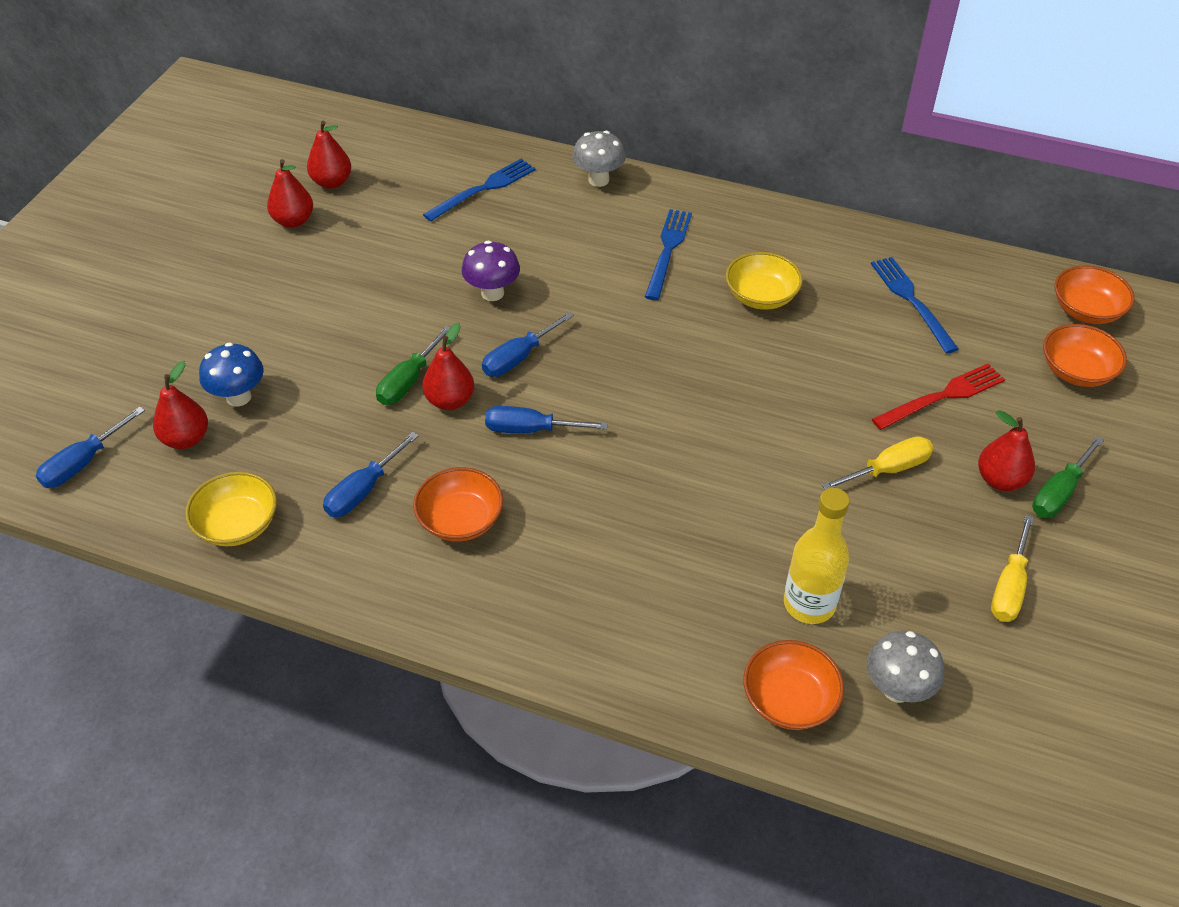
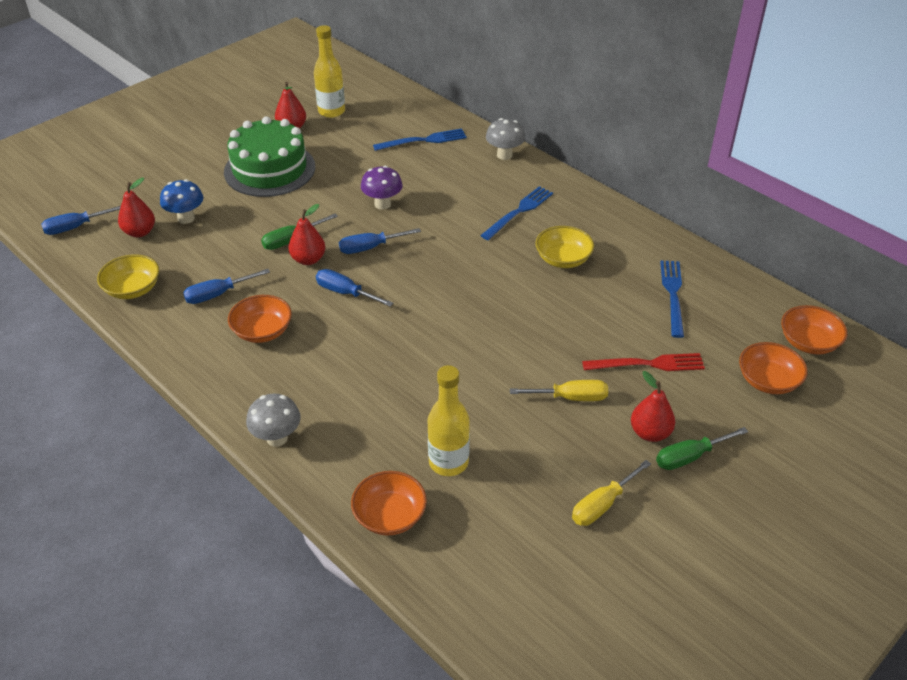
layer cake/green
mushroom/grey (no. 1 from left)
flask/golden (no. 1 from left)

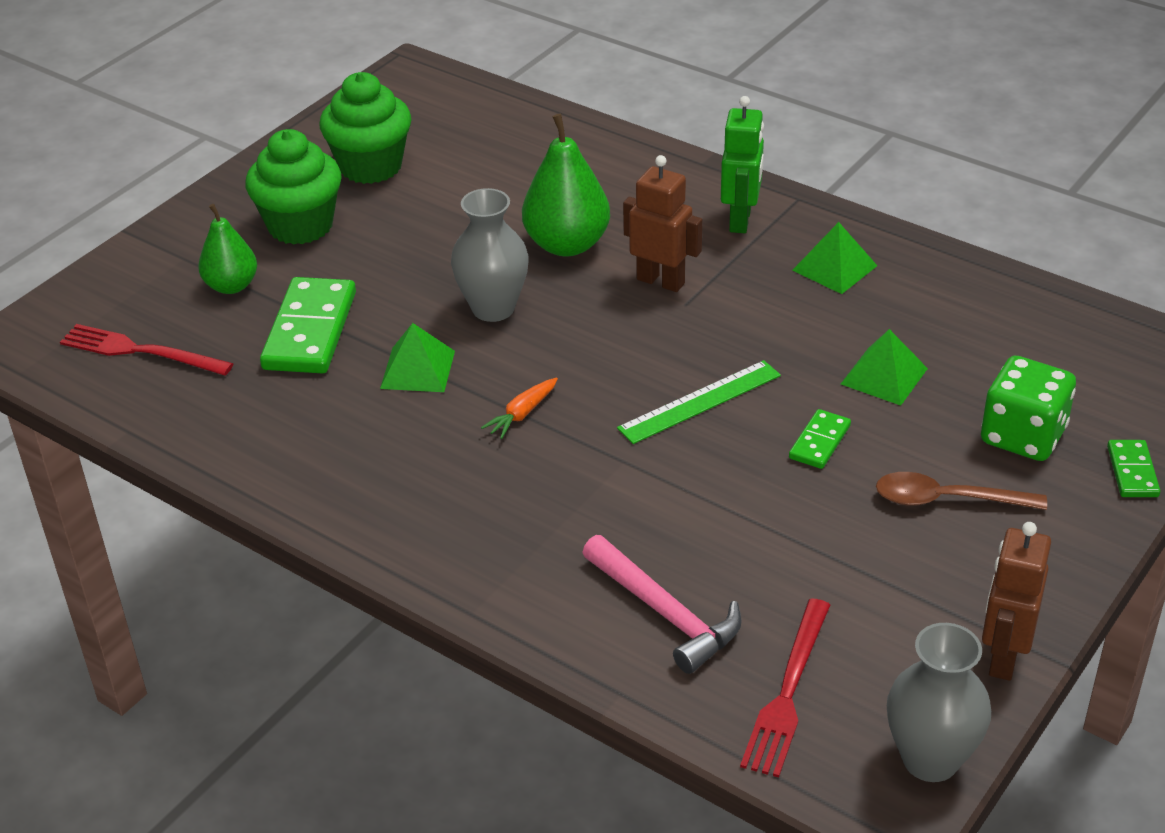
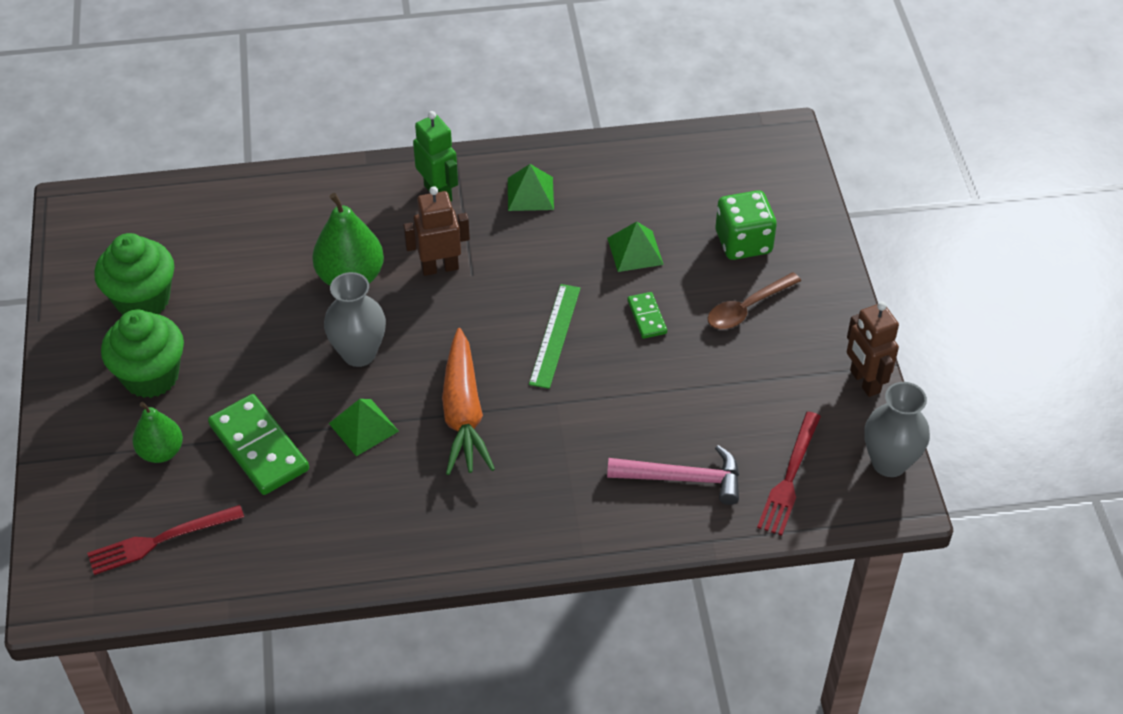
domino tile/green (no. 3 from left in the first image)
dinner fork/scarlet (no. 2 from left)
carrot/bright orange

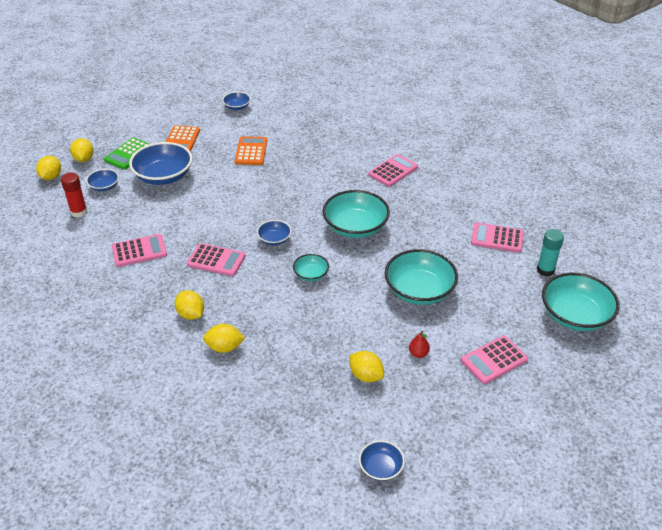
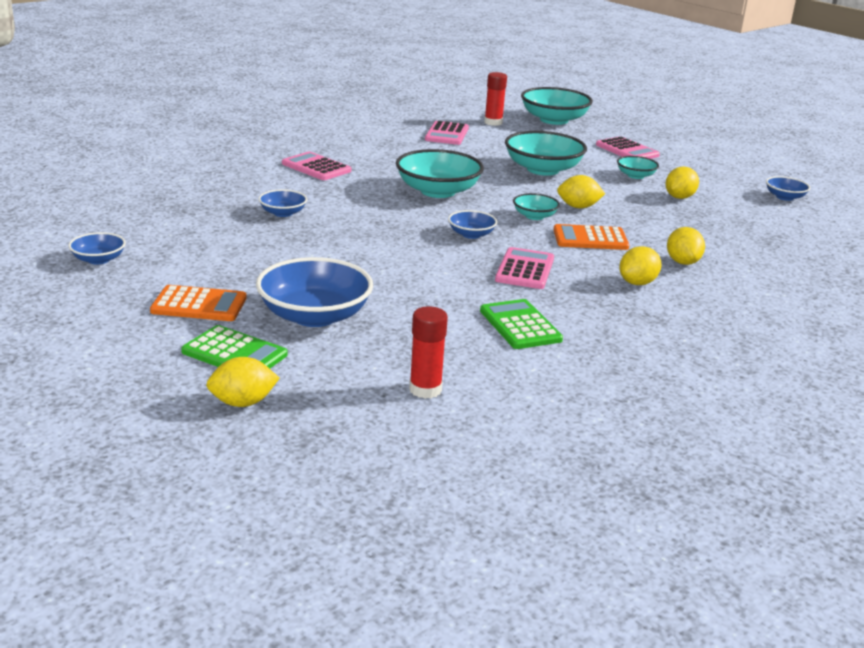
toy lemon/golden (no. 2 from left)
bowl/royal blue (no. 2 from left)
adding machine/bright orange (no. 2 from left)
bowl/aqua (no. 5 from left)
adding machine/green (no. 2 from left)
glue/scarlet (no. 2 from left)

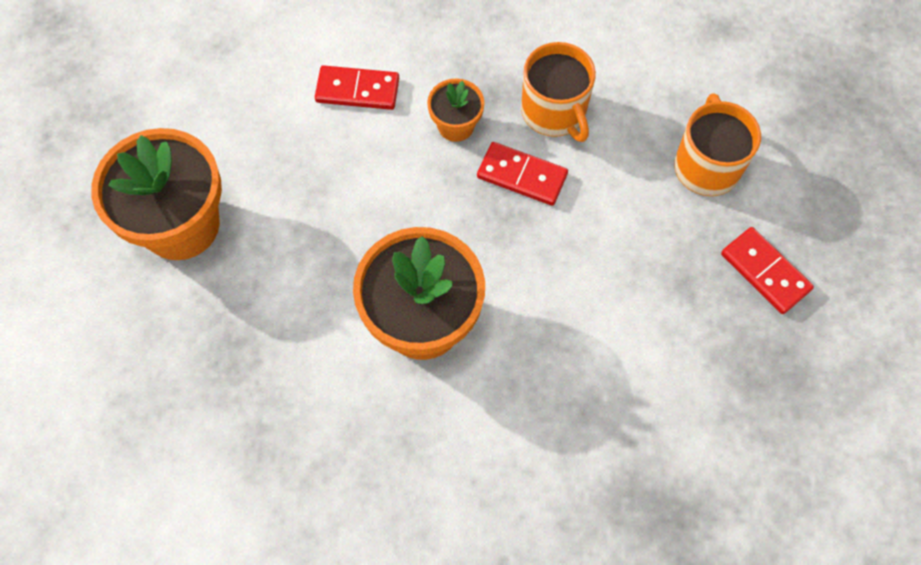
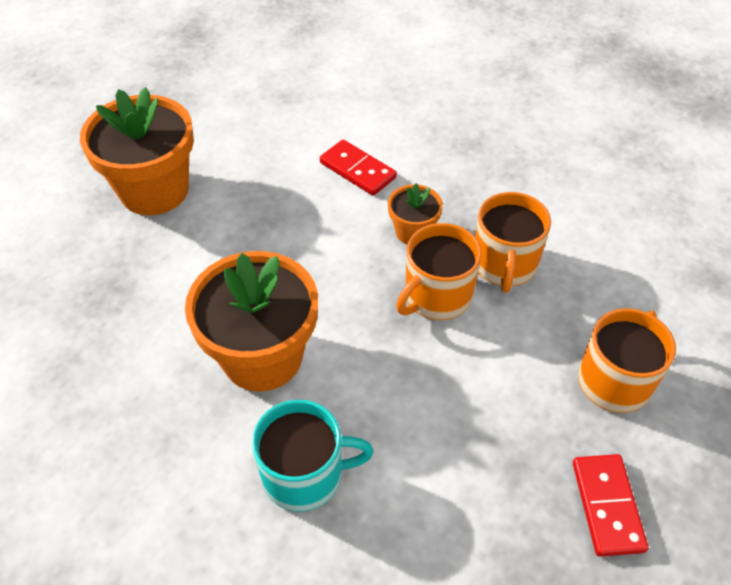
coffee mug/aqua
coffee mug/bright orange (no. 1 from left)

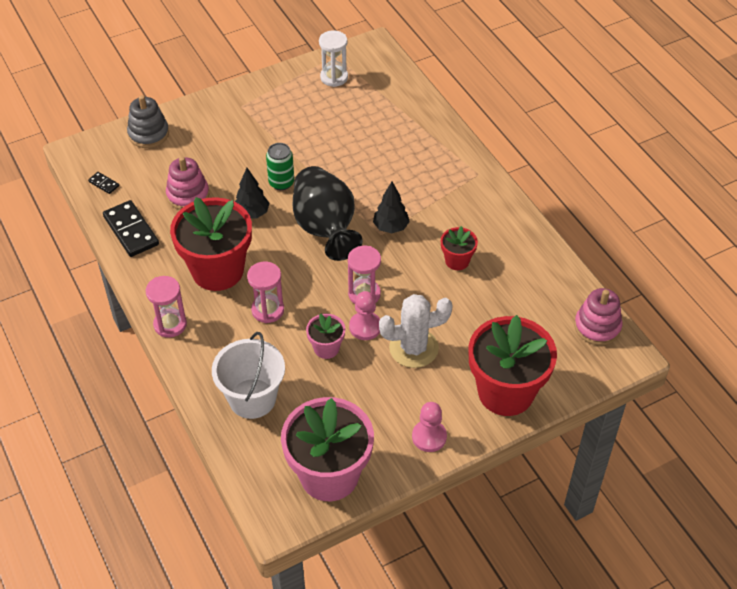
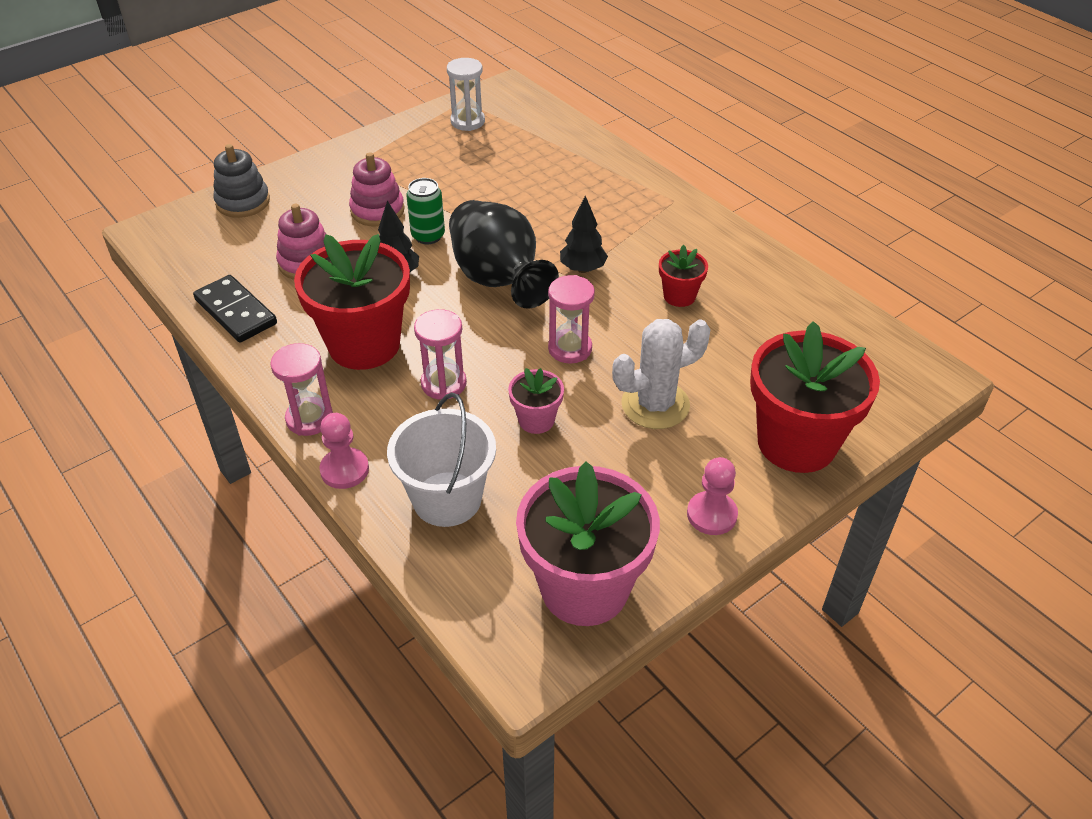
domino tile/jet-black (no. 1 from left in the first image)
chess pawn/rosy (no. 1 from left)
ring stacker/rosy (no. 2 from left)

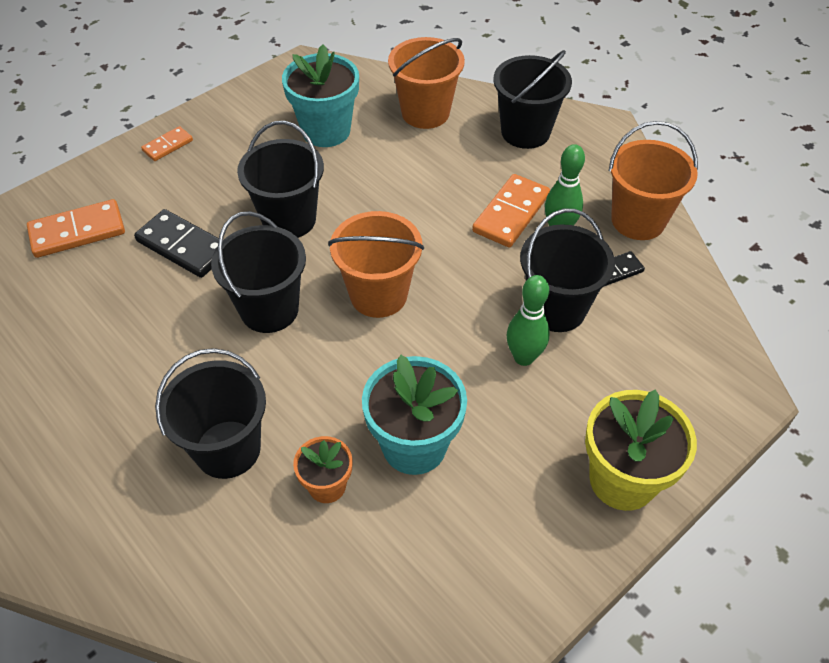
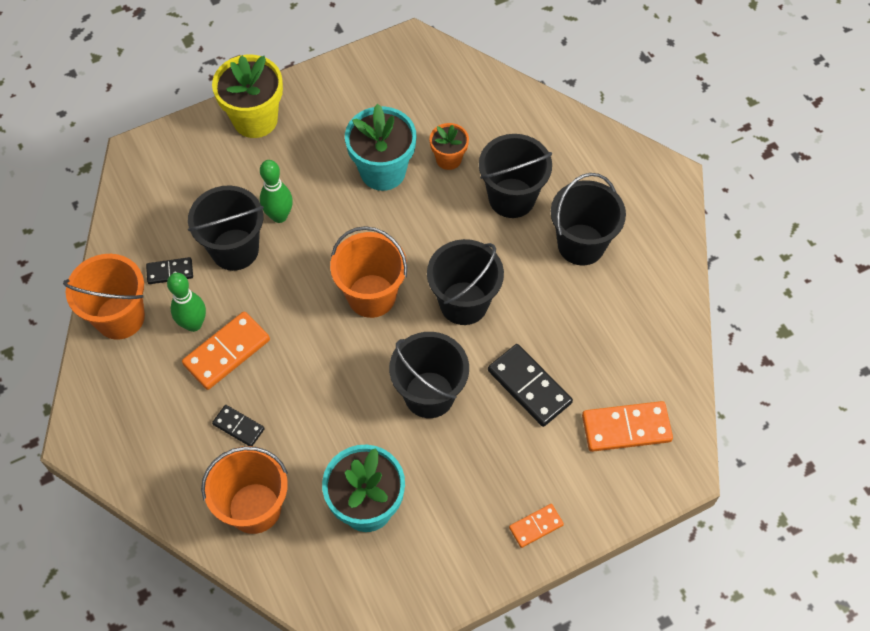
domino tile/jet-black (no. 2 from left)
bucket/jet-black (no. 5 from left)

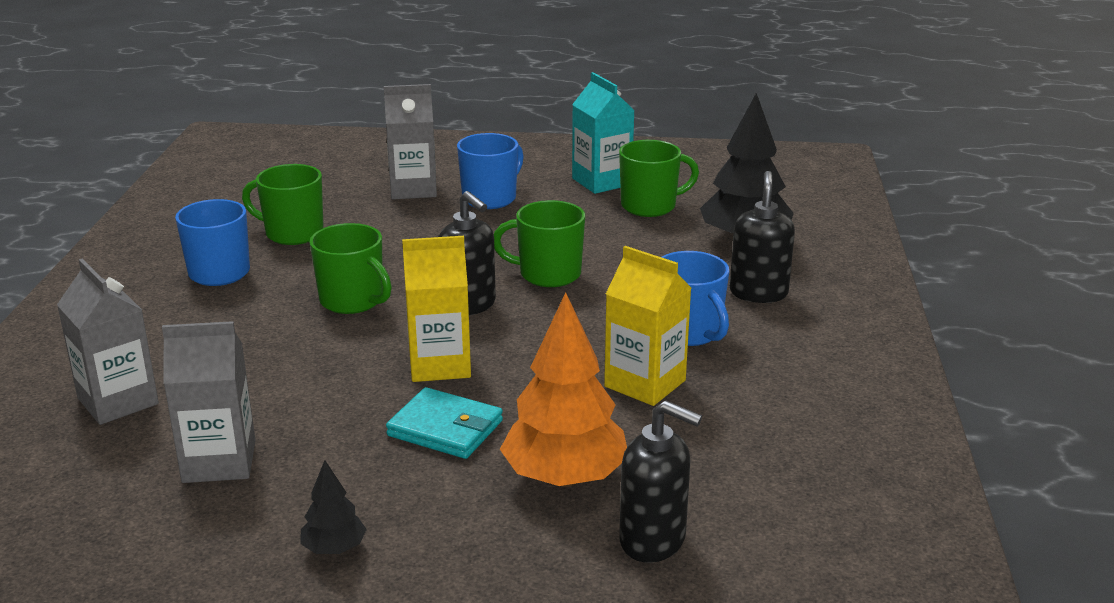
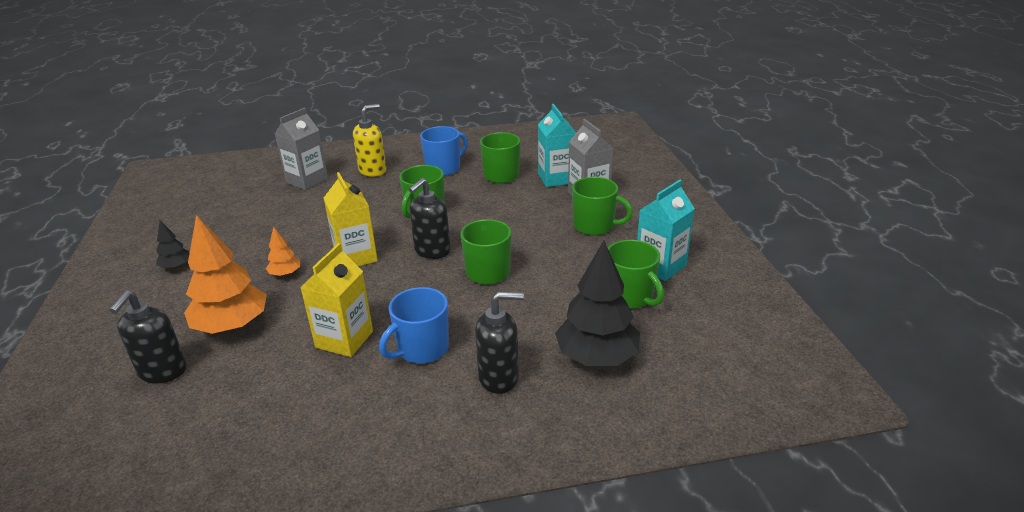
milk carton/grey (no. 2 from left in the first image)
pump bottle/golden
milk carton/aqua (no. 1 from left)
fir tree/bright orange (no. 2 from left)
coffee mug/green (no. 4 from left)

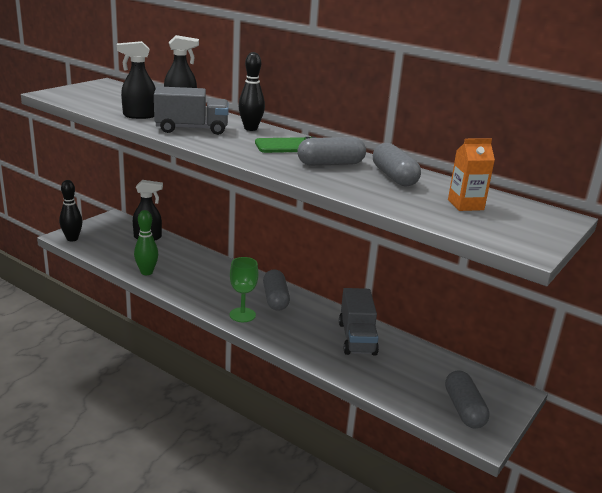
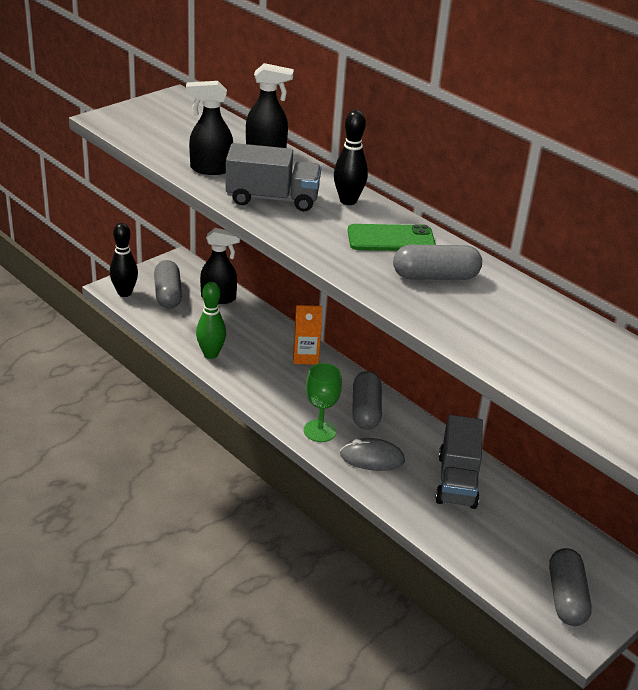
computer mouse/grey
pill/grey (no. 1 from left)
milk carton/bright orange

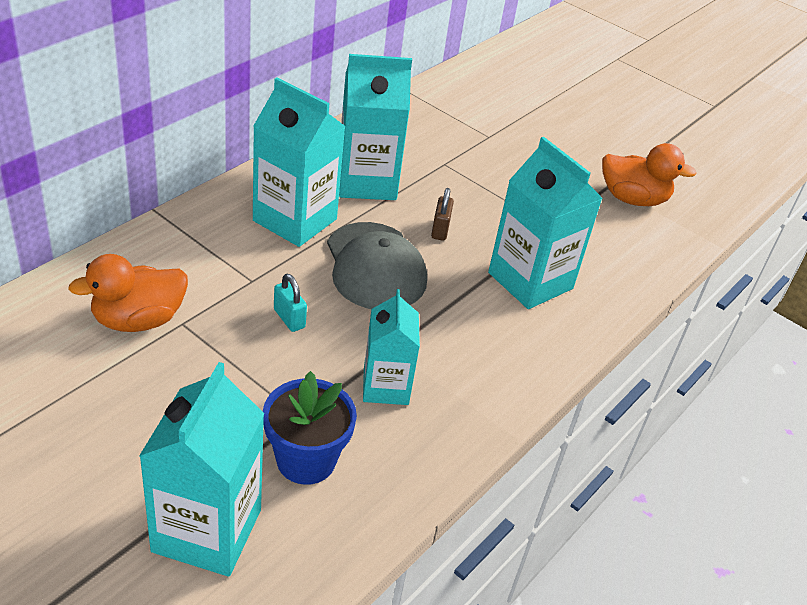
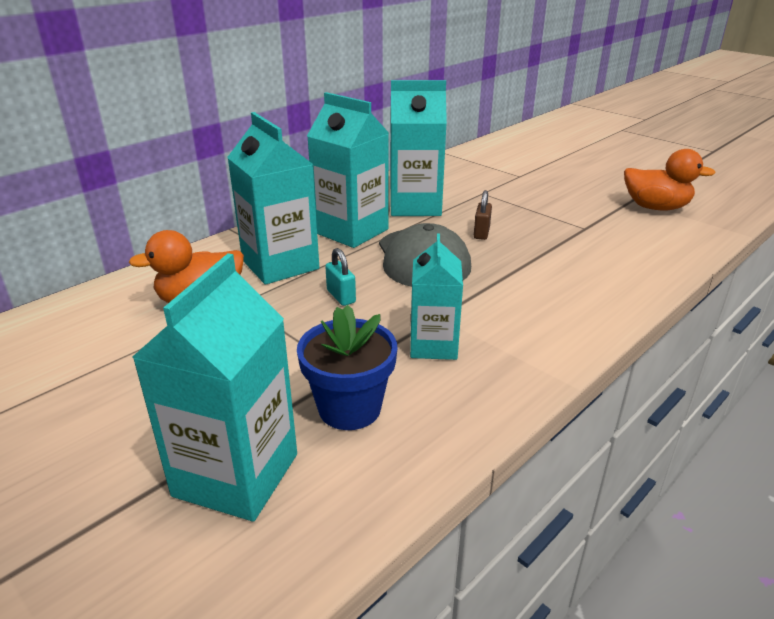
milk carton/aqua (no. 2 from left)

